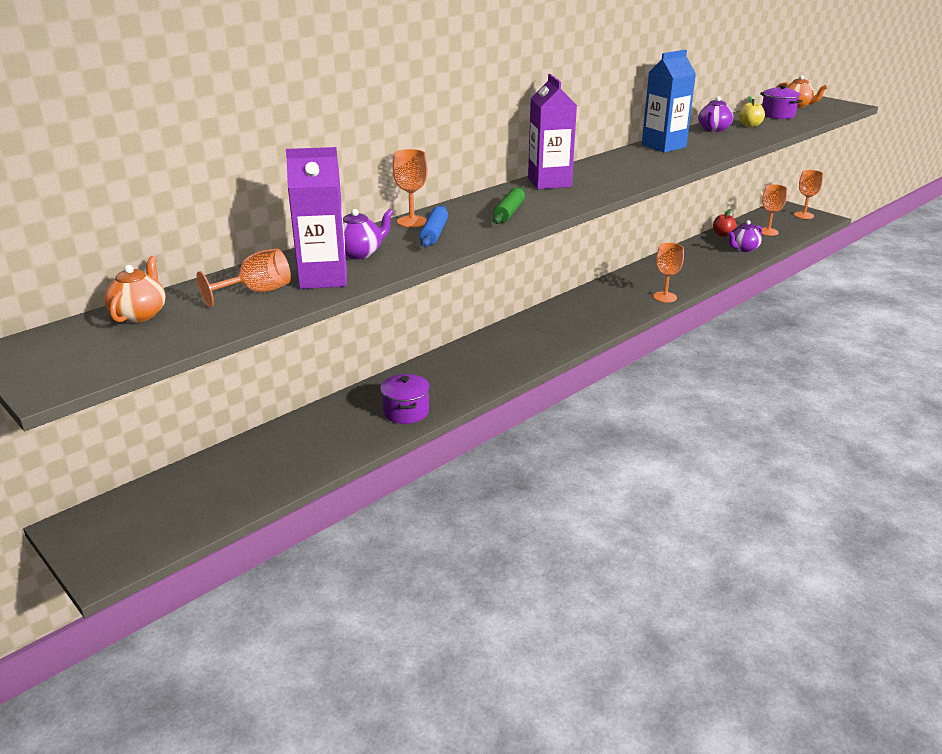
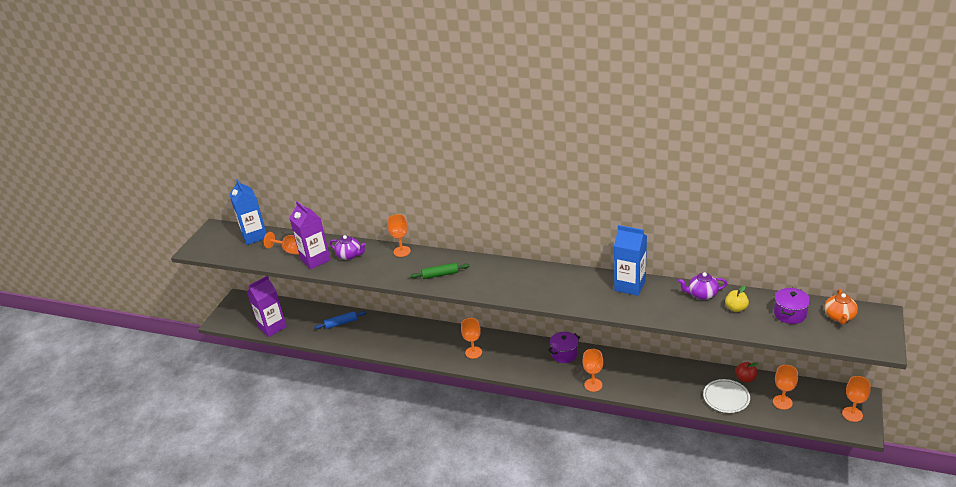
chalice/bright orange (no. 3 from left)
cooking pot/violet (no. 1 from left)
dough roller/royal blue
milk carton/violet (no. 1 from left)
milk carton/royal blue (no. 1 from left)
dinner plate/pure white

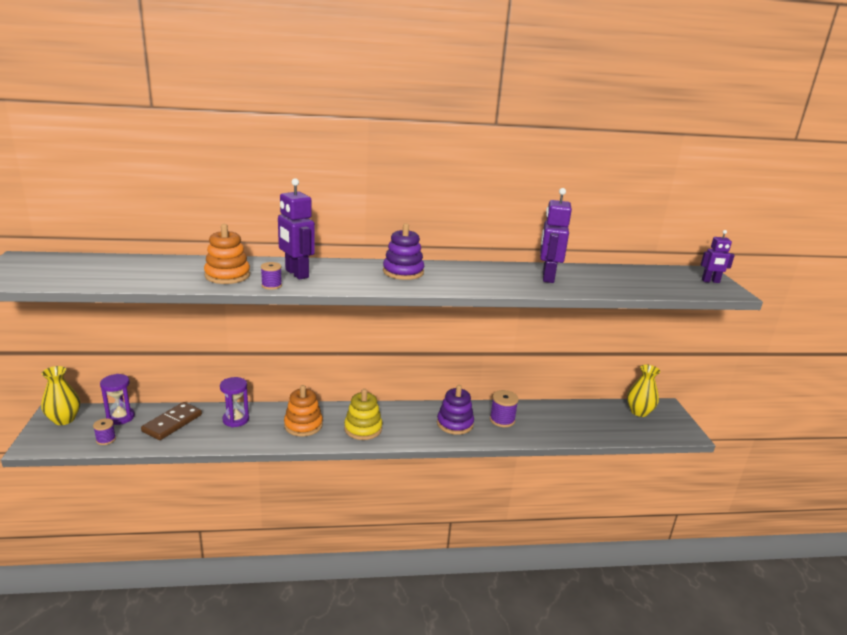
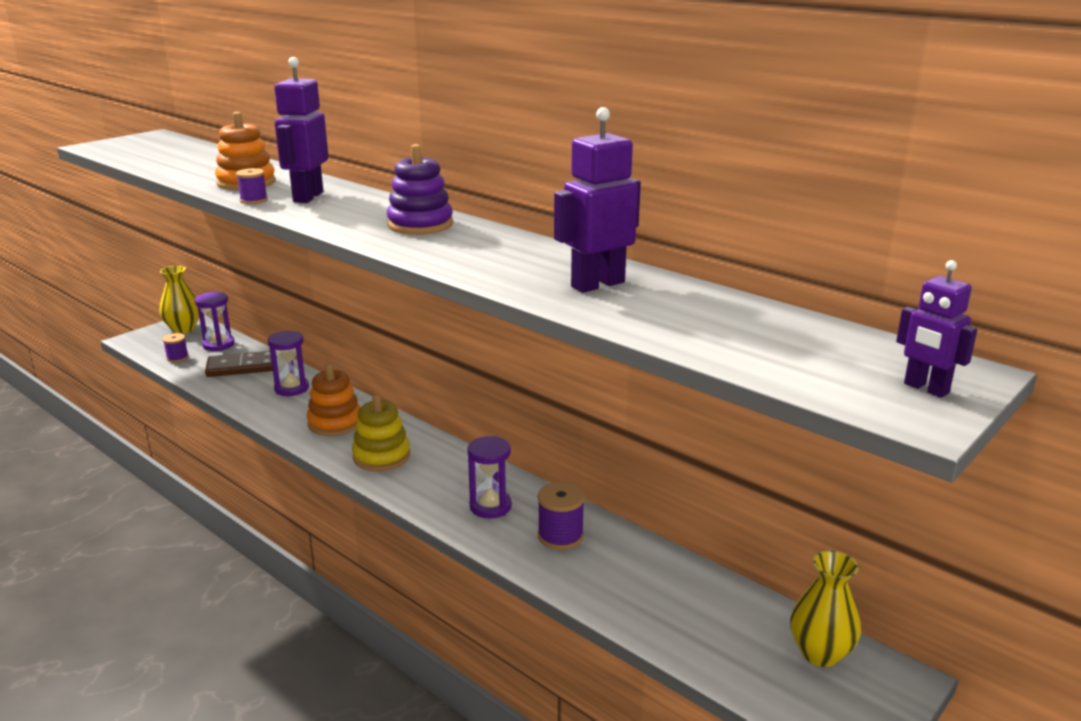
sandglass/violet (no. 3 from left)

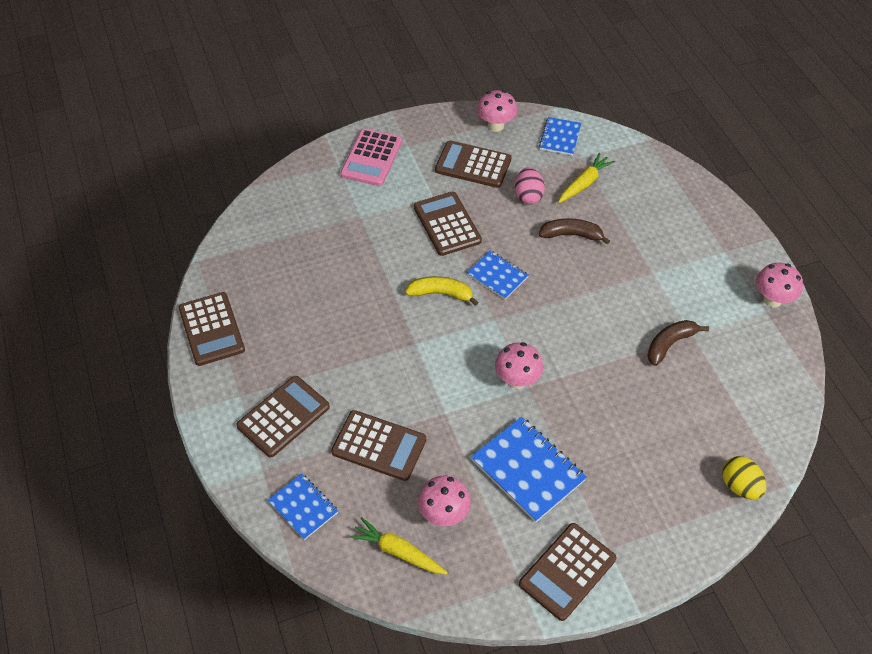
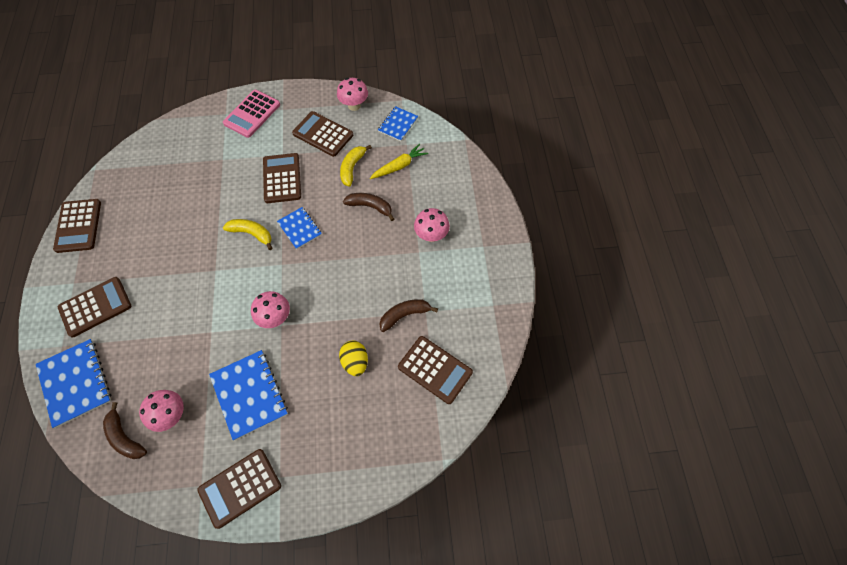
adding machine/brown (no. 6 from left)
egg/golden
mushroom/rosy (no. 4 from left)
banana fruit/brown (no. 1 from left)
banana fruit/golden (no. 2 from left)
notepad/royal blue (no. 1 from left)

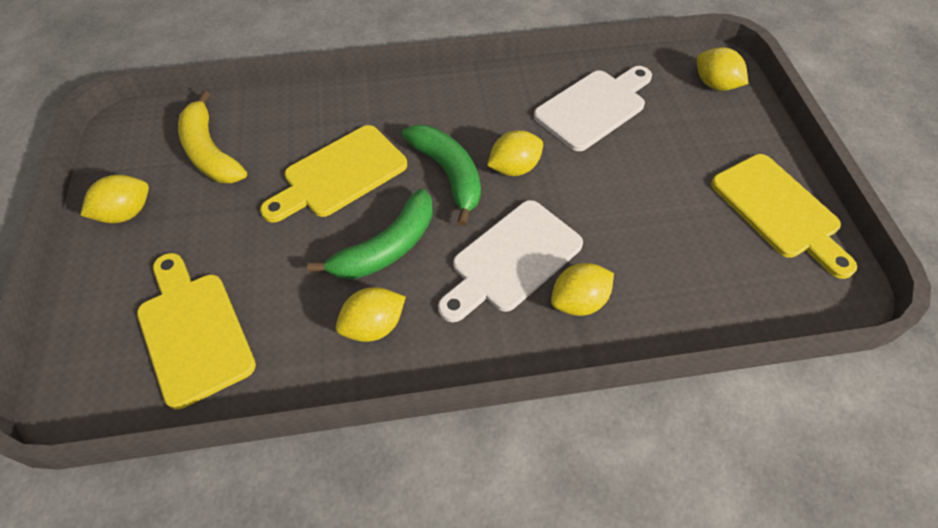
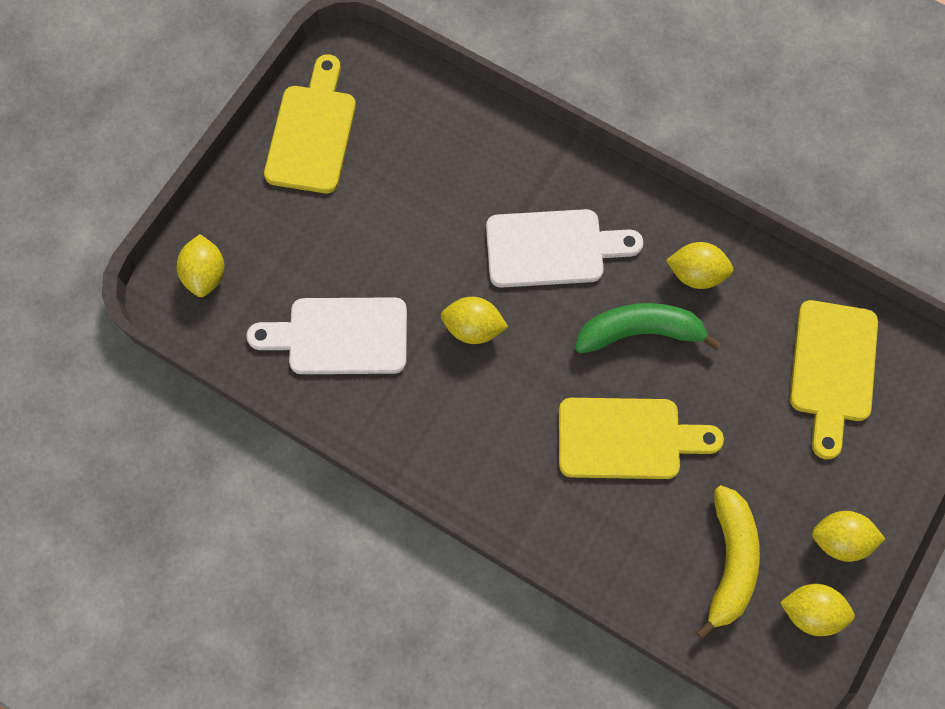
banana fruit/green (no. 2 from left in the first image)
toy lemon/golden (no. 4 from left)

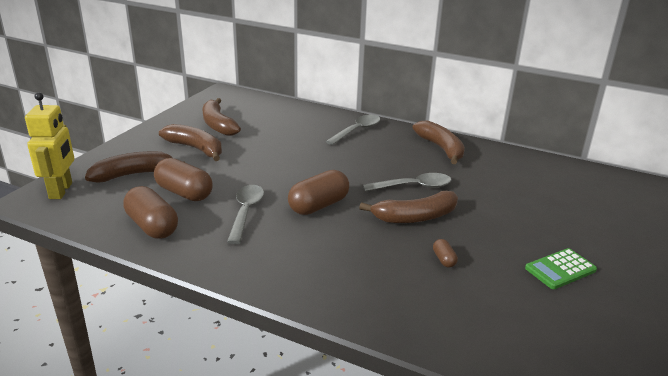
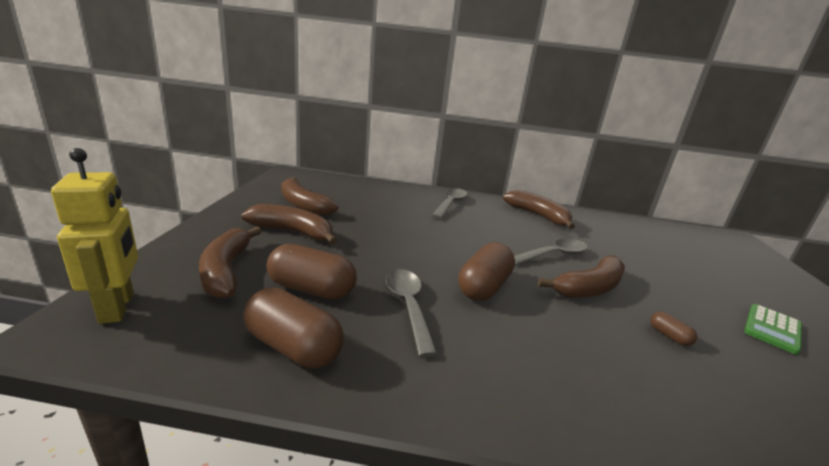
banana fruit/brown (no. 1 from left)

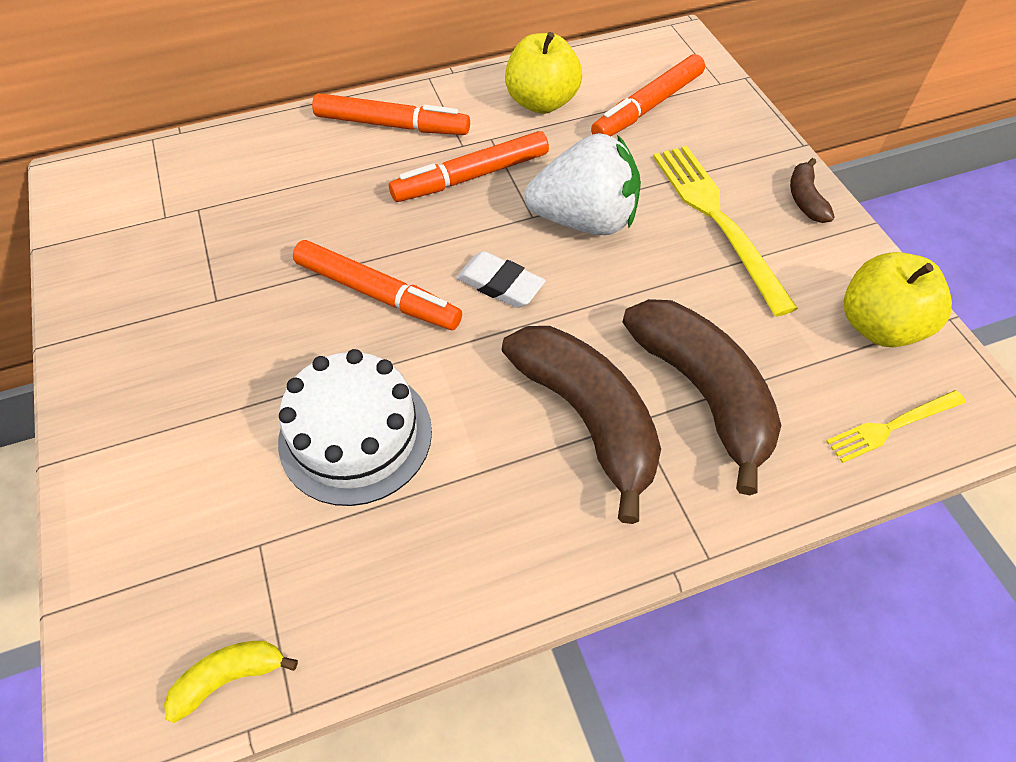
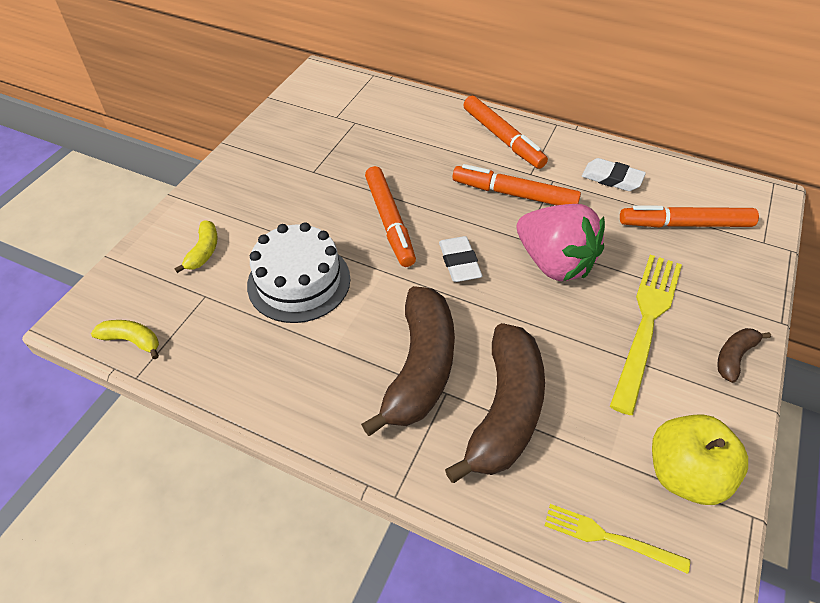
banana fruit/golden (no. 2 from left)
pencil eraser/pure white (no. 2 from left)
strawberry/rosy

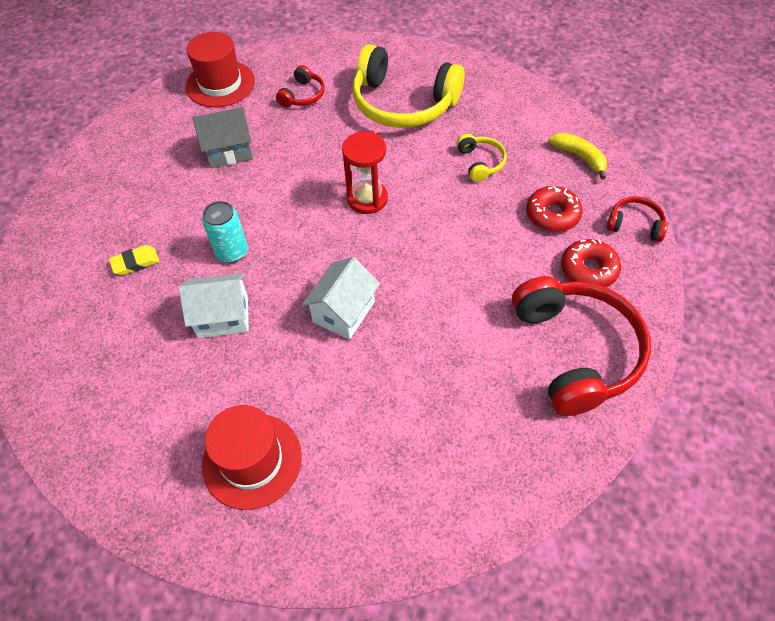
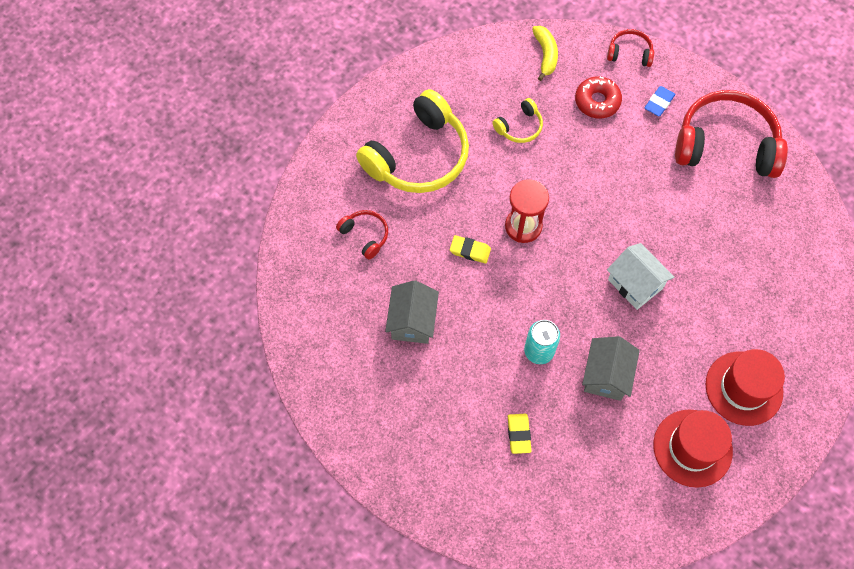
pencil eraser/golden (no. 1 from left)
hat/scarlet (no. 1 from left)
pencil eraser/royal blue
house/grey (no. 2 from left)
headset/golden (no. 2 from left)
banana fruit/golden
headset/scarlet (no. 2 from left)

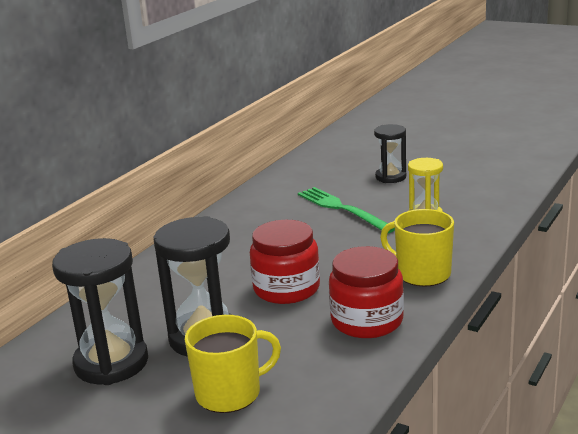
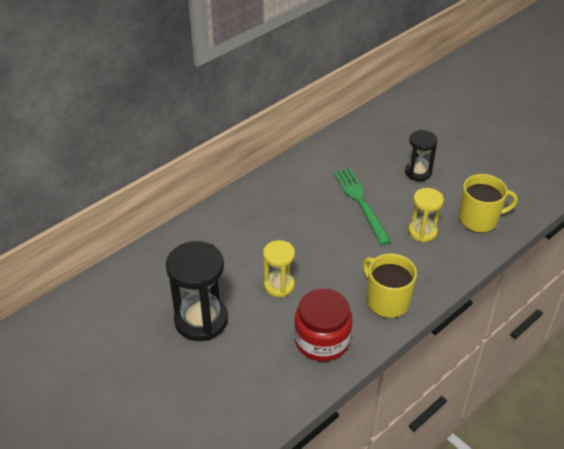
sandglass/jet-black (no. 1 from left in the first image)
coffee mug/golden (no. 2 from left)
sandglass/golden (no. 1 from left)

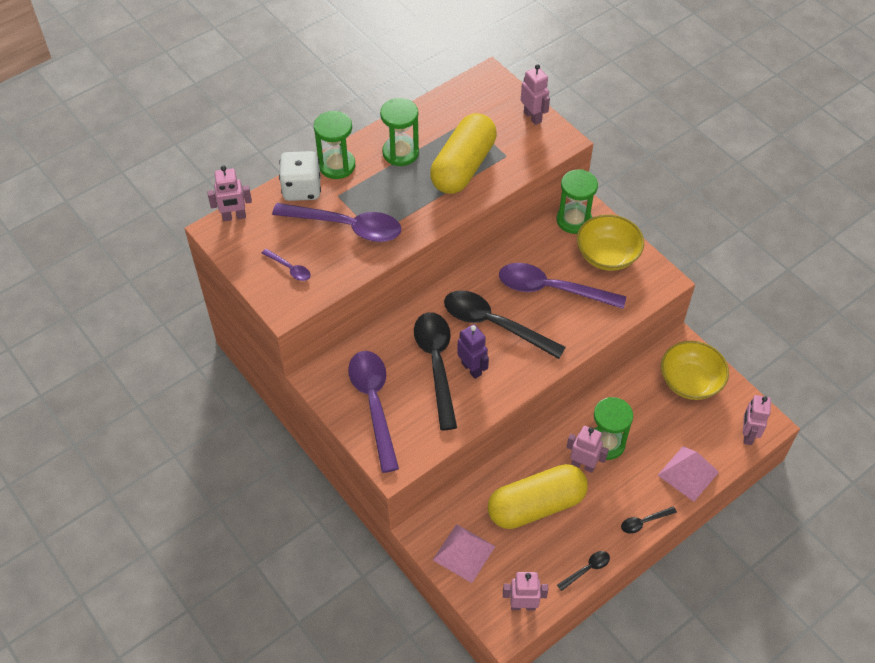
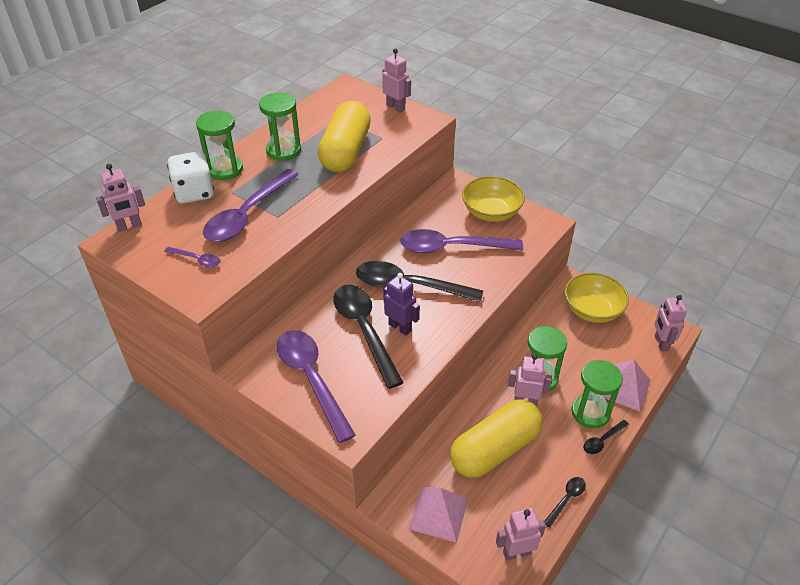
sandglass/green (no. 4 from left)
spoon/violet (no. 2 from left)

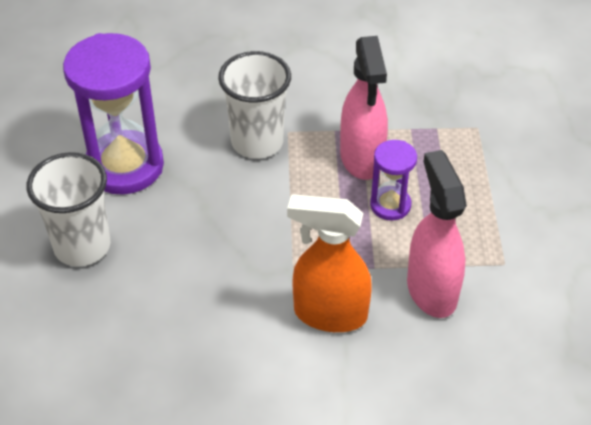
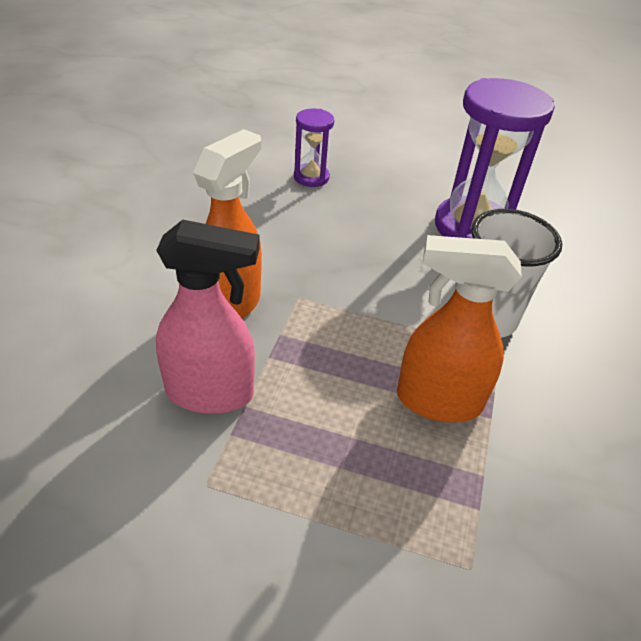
tumbler/pure white (no. 1 from left in the first image)
sandglass/violet (no. 1 from left)
sprayer/bright orange (no. 2 from left)

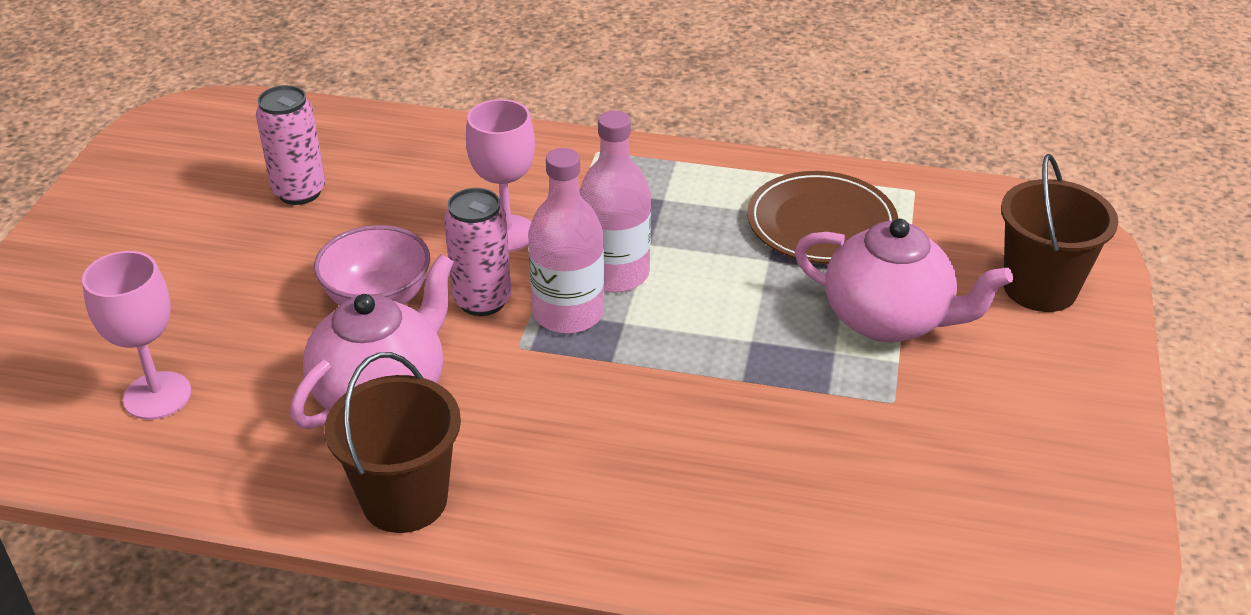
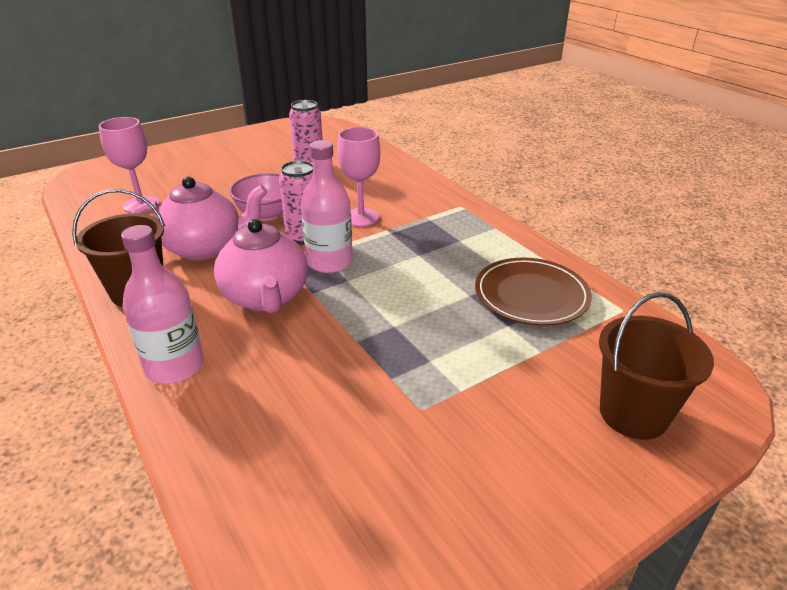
flask/rosy (no. 1 from left)
tea pot/rosy (no. 2 from left)

